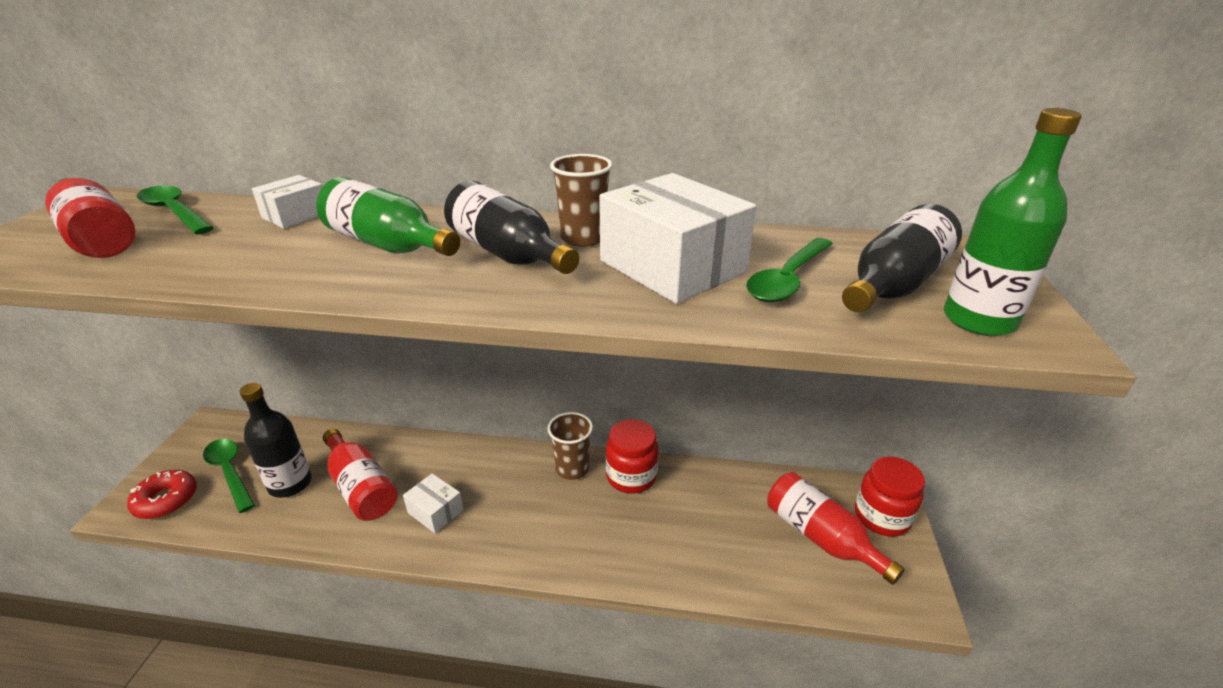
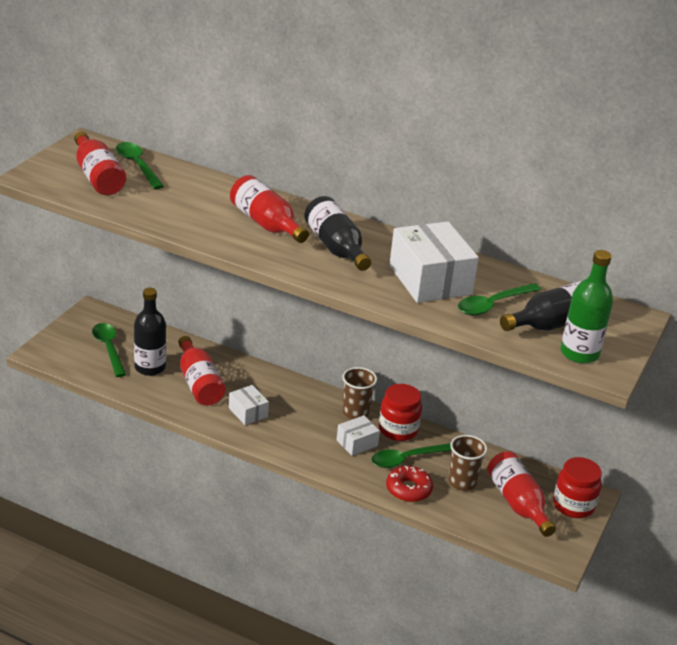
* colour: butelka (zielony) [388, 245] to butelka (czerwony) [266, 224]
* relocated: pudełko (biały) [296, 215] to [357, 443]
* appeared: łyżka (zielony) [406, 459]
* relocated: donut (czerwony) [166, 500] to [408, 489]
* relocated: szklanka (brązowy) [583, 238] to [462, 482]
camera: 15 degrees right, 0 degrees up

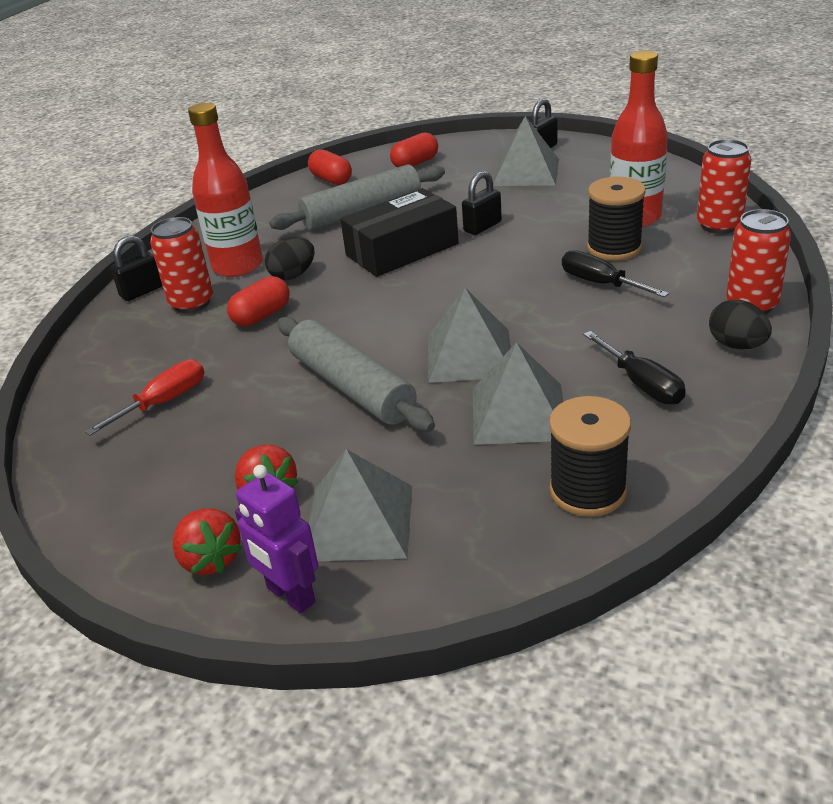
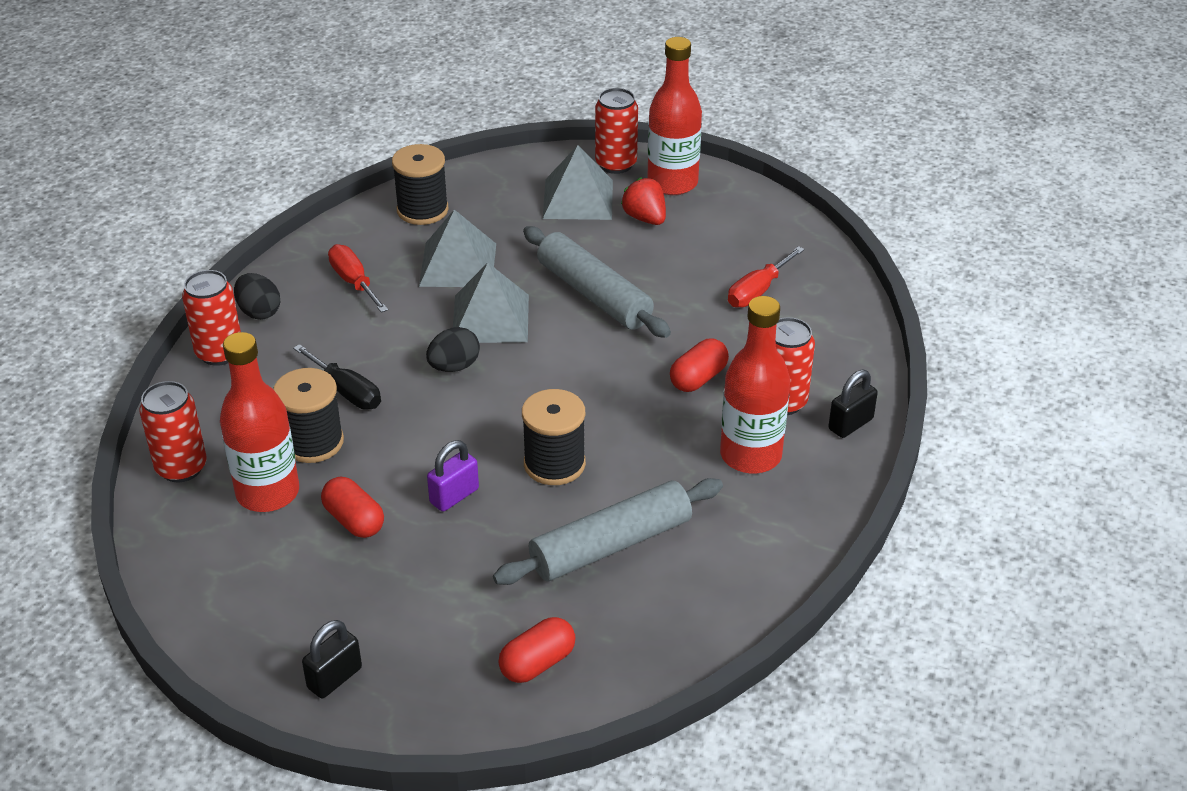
* relocated: kapsułka (czerwony) [331, 180] to [354, 520]
* colour: śrubokręt (czarny) [641, 384] to śrubokręt (czerwony) [354, 282]
* relocated: jajko (czarny) [293, 275] to [454, 367]
* colour: kłódka (czarny) [482, 227] to kłódka (fioletowy) [454, 496]
* exchanged: pudełko (czarny) [402, 249] to szpulka (czarny) [554, 464]
* exchanged: robot (fioletowy) [290, 595] to puszka (czerwony) [616, 164]
* exchanged: truskawka (czerwony) [210, 559] to butelka (czerwony) [672, 183]
* missing: piramida (szary) [526, 172]
camera: 175 degrees right, 5 degrees up

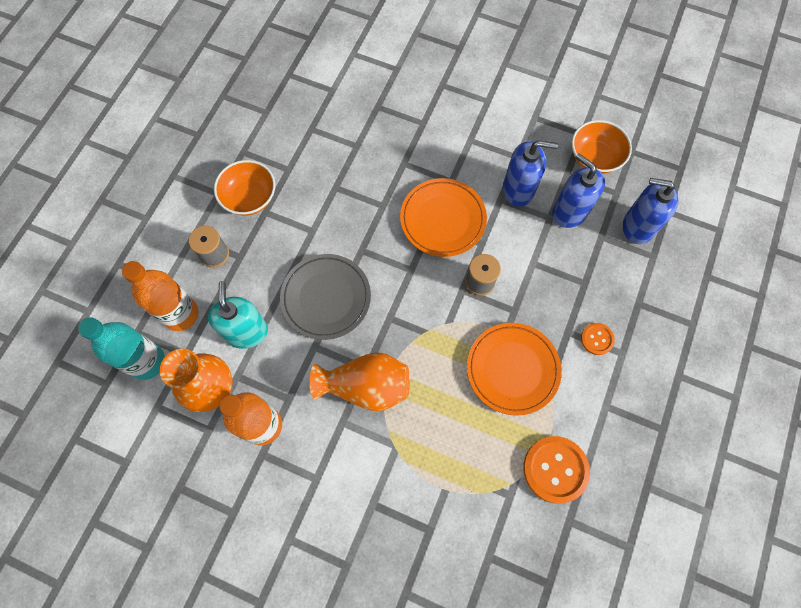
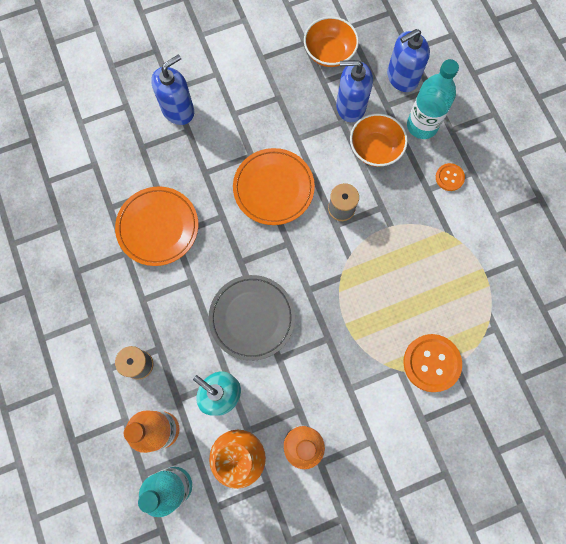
* relocated: talerz (pomarańczowy) [512, 369] to [158, 227]
* relocated: dozownik mydła (niebieski) [518, 189] to [178, 110]
* relocated: miska (pomarańczowy) [250, 198] to [375, 149]
* relocated: guzik (pomarańczowy) [555, 469] to [431, 363]
* appeared: butelka (turkusowy) [422, 125]
* missing: wazon (pomarańczowy) [366, 386]
camera: 45 degrees left, 5 degrees up

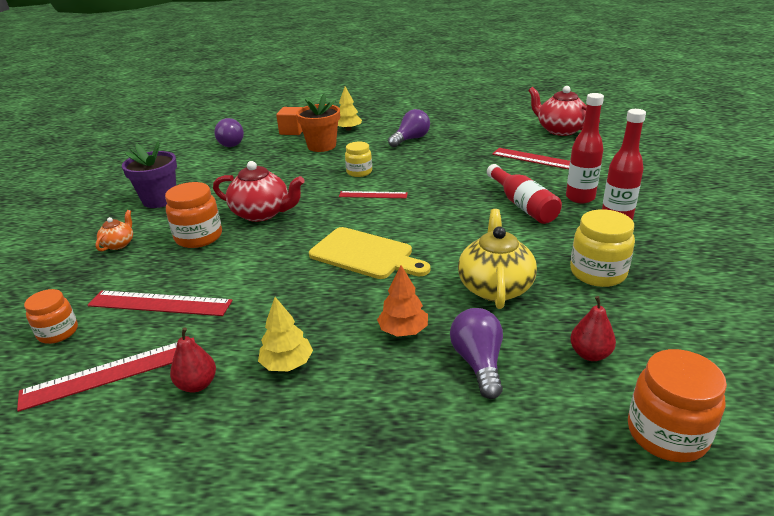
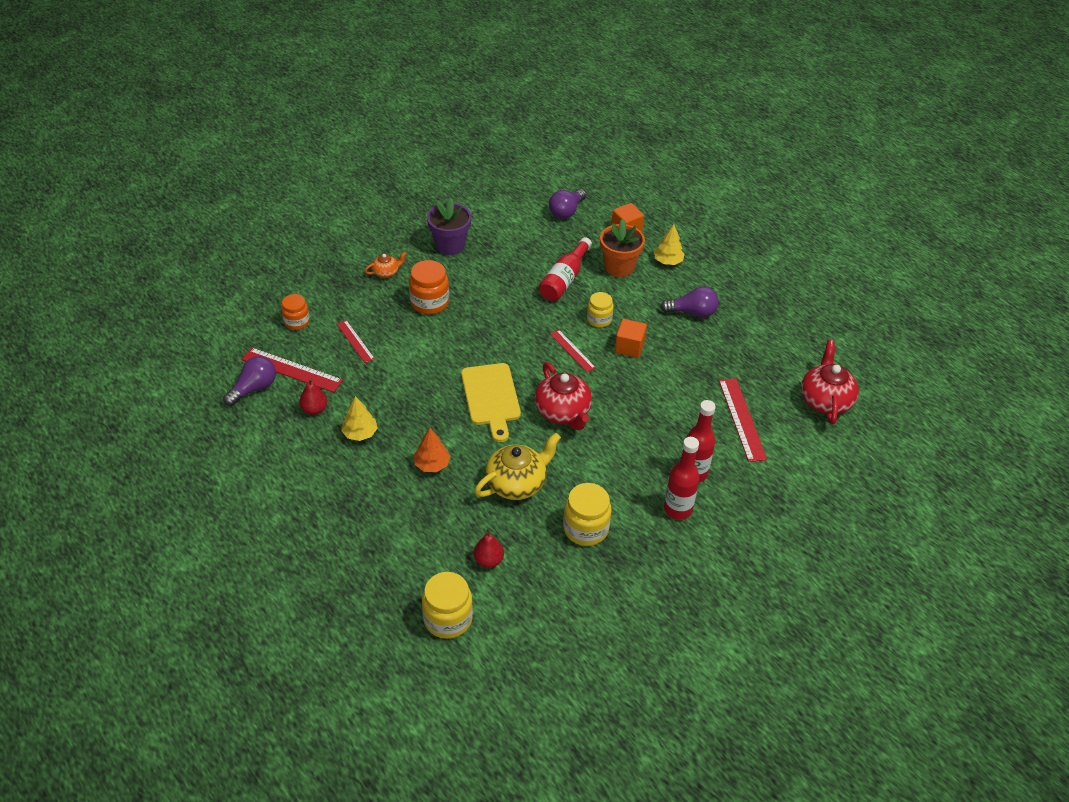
* relocated: żarówka (fioletowy) [478, 363] to [254, 388]
* size: linijka (czerwony) [160, 303] = [355, 341] x0.62
* colour: słoik (pomarańczowy) [666, 434] to słoik (żółty) [448, 619]
* relocated: imbryk (czerwony) [262, 213] to [563, 412]
* relocated: butelka (czerwony) [522, 205] to [564, 279]
* appeared: sześcian (pomarańczowy) [629, 347]
camera: 45 degrees right, 15 degrees up

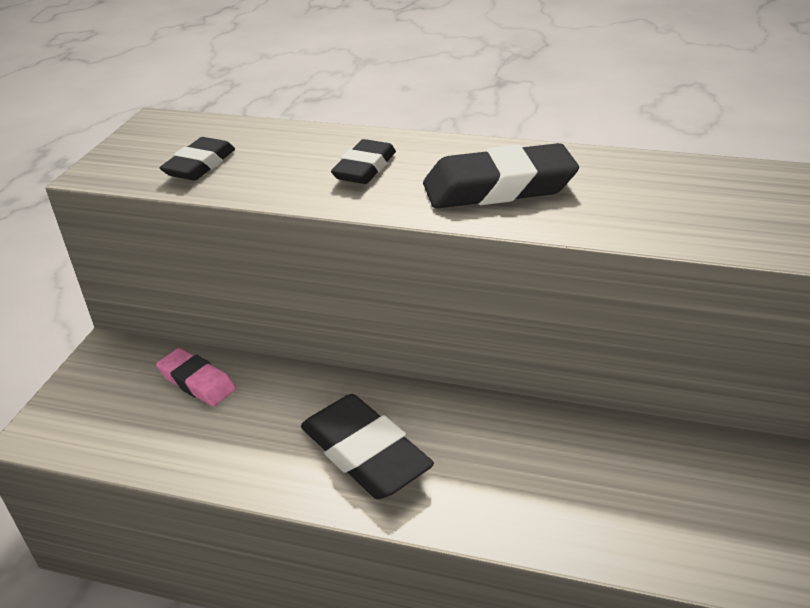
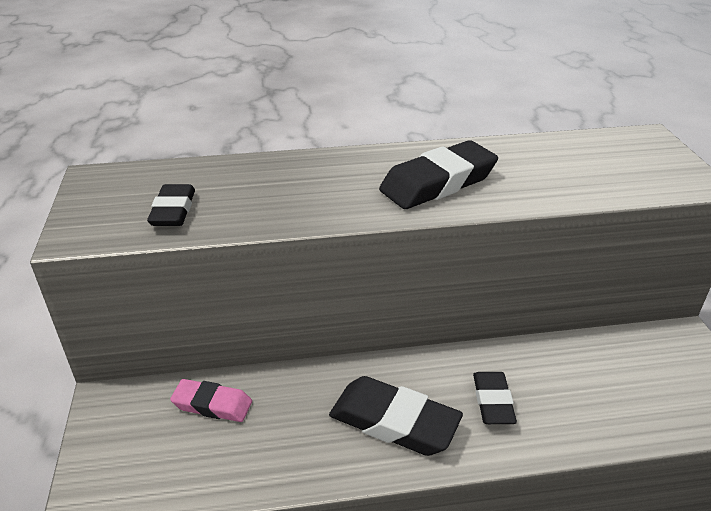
* relocated: gumka do mazania (czarny) [365, 168] to [493, 402]
camera: 25 degrees left, 0 degrees up

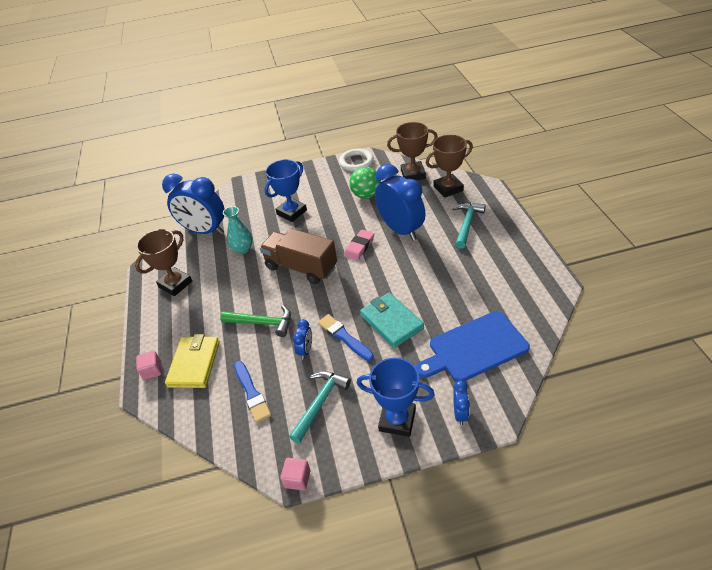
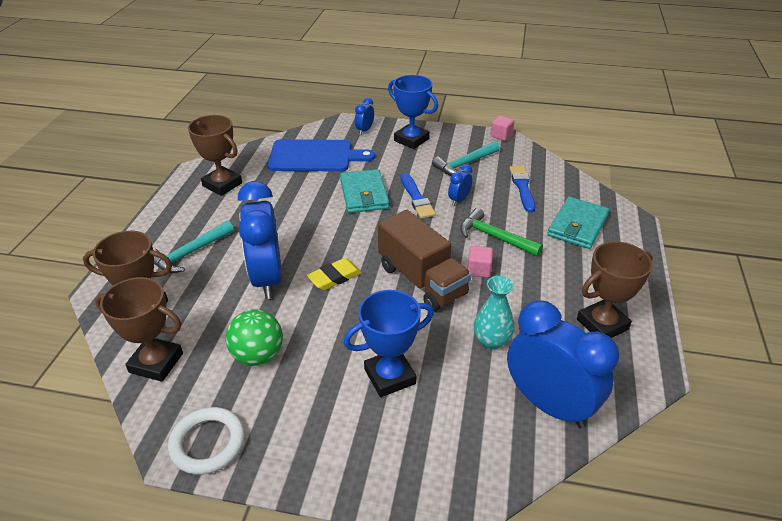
* appeared: puchar (brązowy) [222, 184]
* colour: gumka do mazania (różowy) [359, 247] to gumka do mazania (żółty) [334, 277]
* relocated: sześcian (różowy) [152, 371] to [479, 270]
* colour: portfel (żółty) [194, 364] to portfel (turkusowy) [577, 226]
camera: 160 degrees left, 5 degrees down

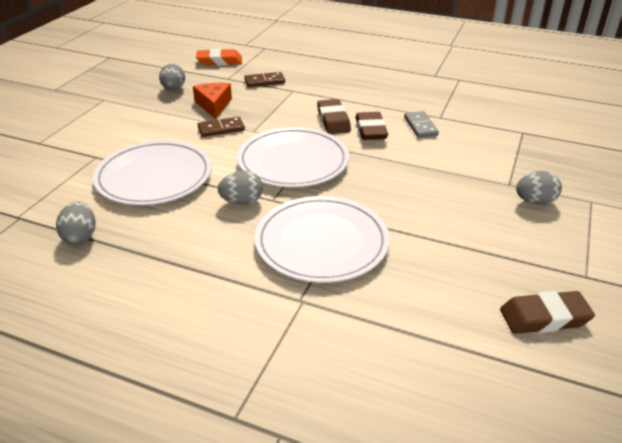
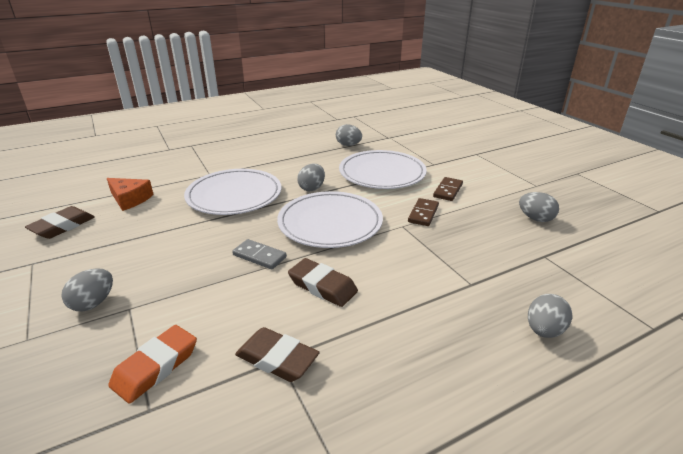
* relocated: ser (pomarańczowy) [213, 105] to [130, 199]
* relocated: gumka do mazania (pomarańczowy) [219, 61] to [155, 367]
* relocated: kostka domina (szary) [420, 126] to [259, 256]
* relocated: gumka do mazania (brązowy) [333, 121] to [277, 359]
* relocated: kostka domina (brązowy) [264, 81] to [448, 190]
* appeared: jajko (szary) [544, 330]
camera: 130 degrees right, 5 degrees down

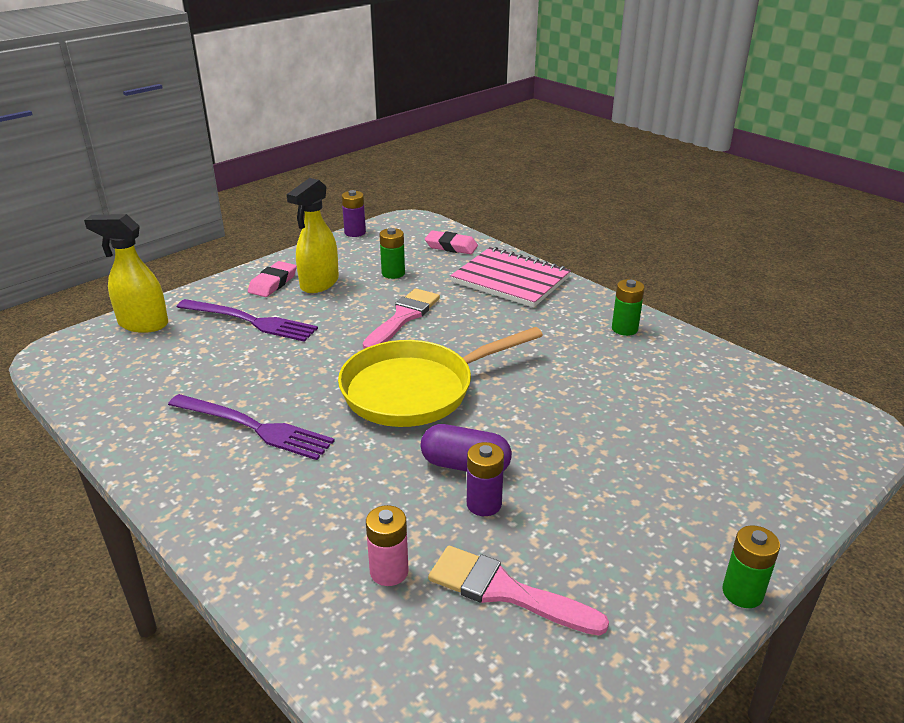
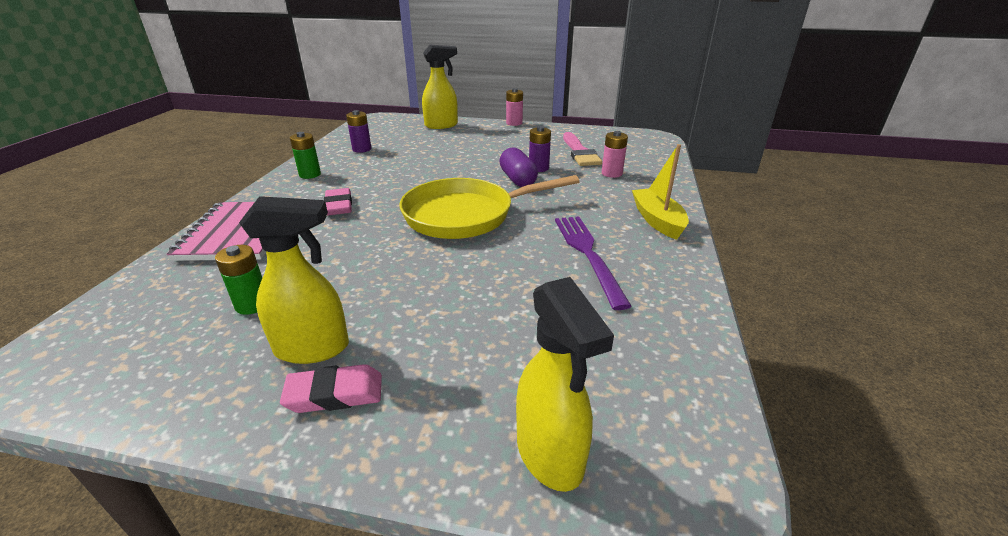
* relocated: gumka do mazania (różowy) [451, 246] to [339, 206]
* relocated: bateria (fioletowy) [355, 232] to [362, 149]
* spun: patelnia (żółty) [415, 390] = [465, 215] 135 degrees clockwise
* appeared: spryskiwacz (żółty) [441, 125]
* colour: bateria (zielony) [742, 593] to bateria (różowy) [514, 123]
* appeared: łódka (żółty) [657, 220]
* missing: widelec (fioletowy) [250, 321]
* missing: pędzel (różowy) [403, 317]
camera: 125 degrees left, 0 degrees up

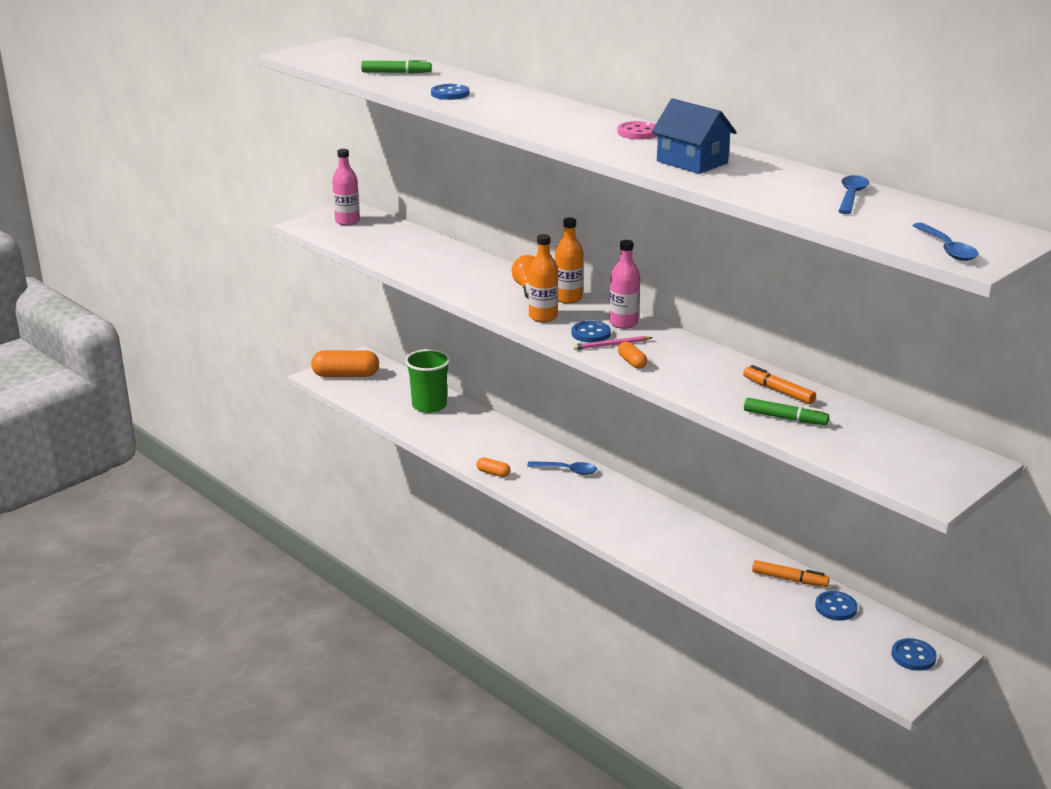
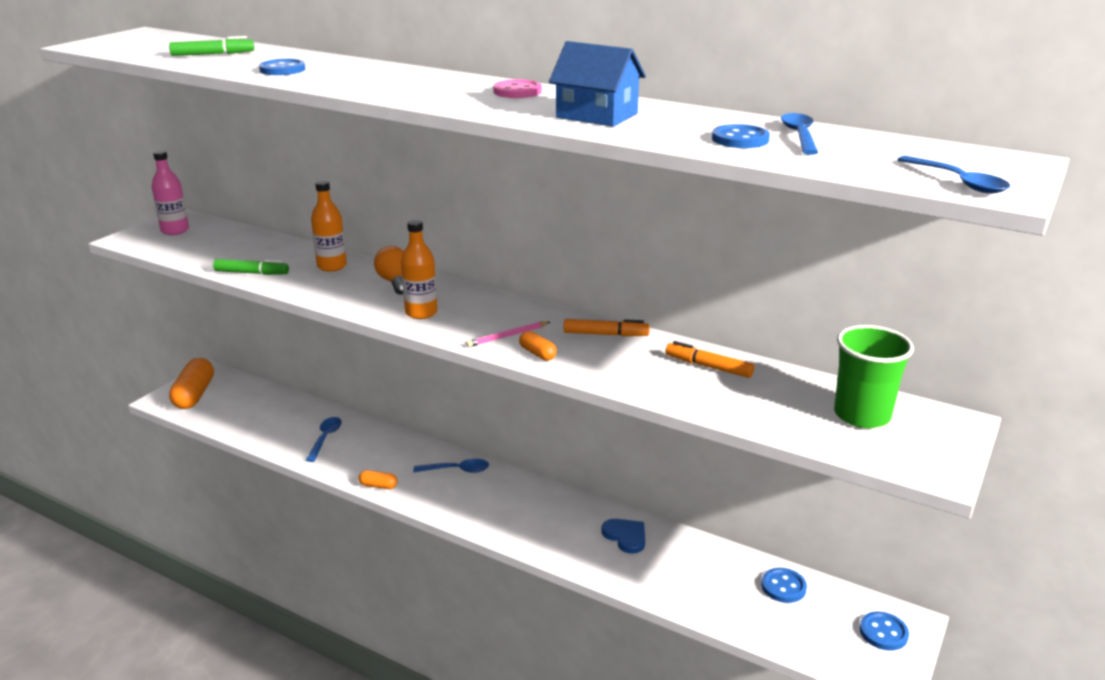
* spun: kapsułka (pomarańczowy) [346, 375] = [194, 395] 75 degrees counterclockwise
* relocated: flamaster (zielony) [784, 418] to [251, 273]
* appeared: łyżka (niebieski) [325, 438]
* relocated: butelka (pomarańczowy) [568, 298] to [332, 266]
* relocated: flamaster (pomarańczowy) [789, 579] to [605, 334]
* appeared: serce (niebieski) [625, 536]
* relocated: guzik (niebieski) [591, 333] to [740, 139]
* relocated: szklanka (zielony) [429, 405] to [862, 415]
* missing: butelka (różowy) [623, 323]
camera: 15 degrees left, 0 degrees up

